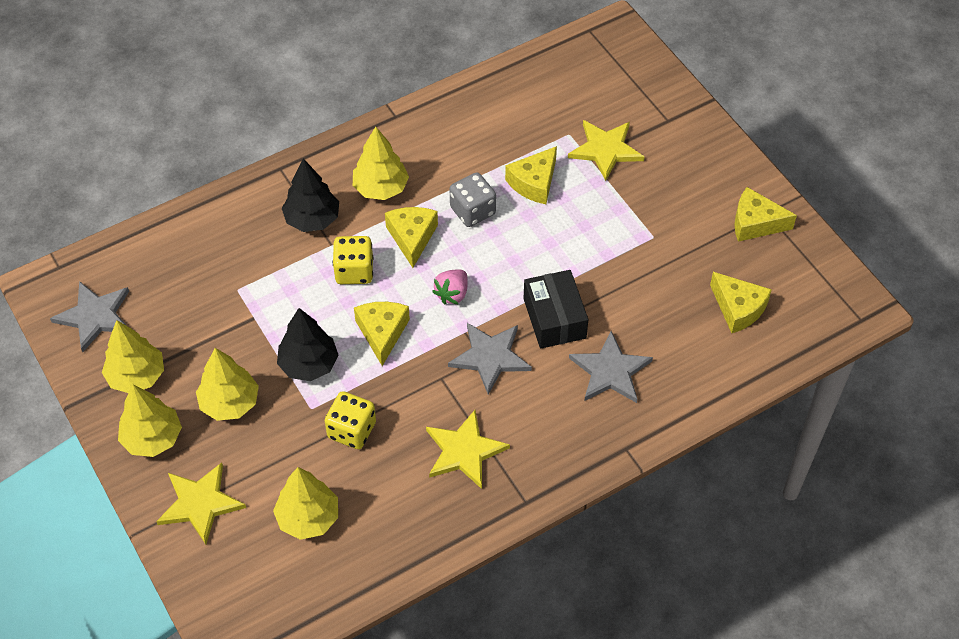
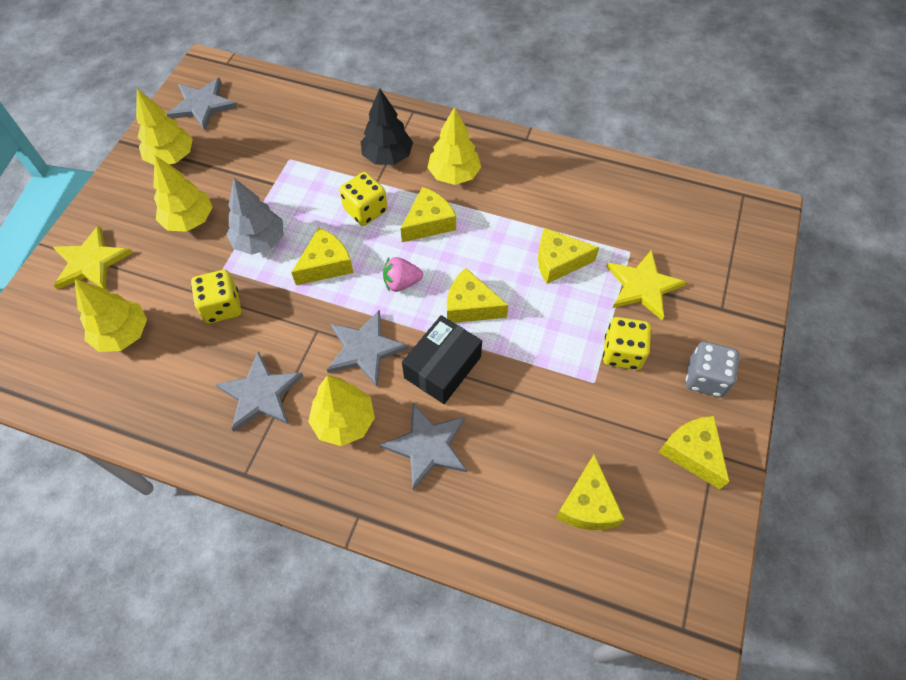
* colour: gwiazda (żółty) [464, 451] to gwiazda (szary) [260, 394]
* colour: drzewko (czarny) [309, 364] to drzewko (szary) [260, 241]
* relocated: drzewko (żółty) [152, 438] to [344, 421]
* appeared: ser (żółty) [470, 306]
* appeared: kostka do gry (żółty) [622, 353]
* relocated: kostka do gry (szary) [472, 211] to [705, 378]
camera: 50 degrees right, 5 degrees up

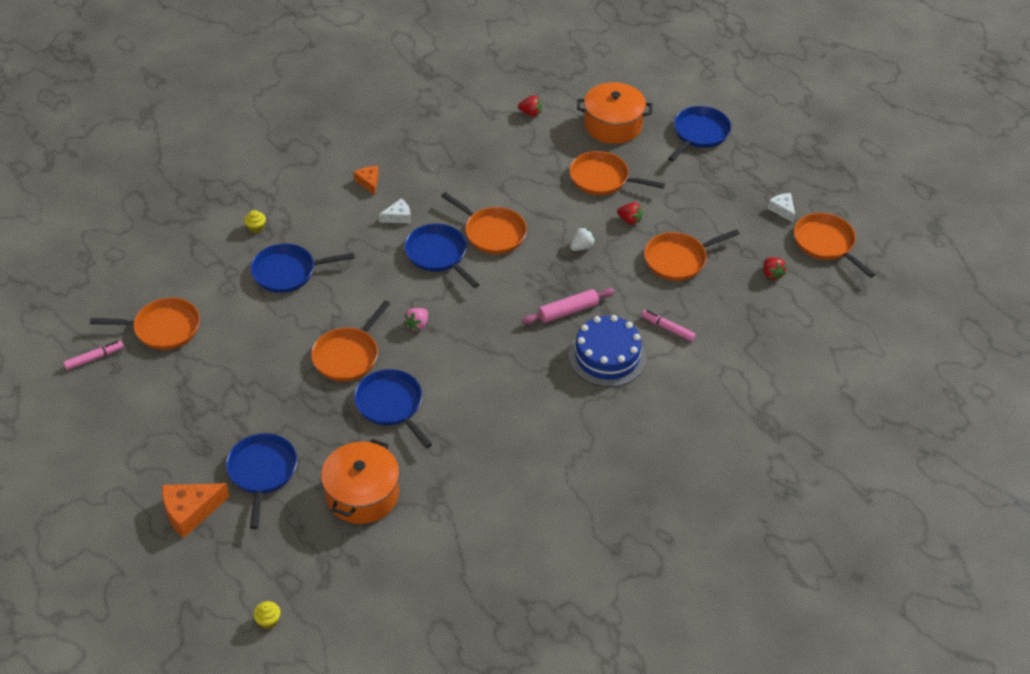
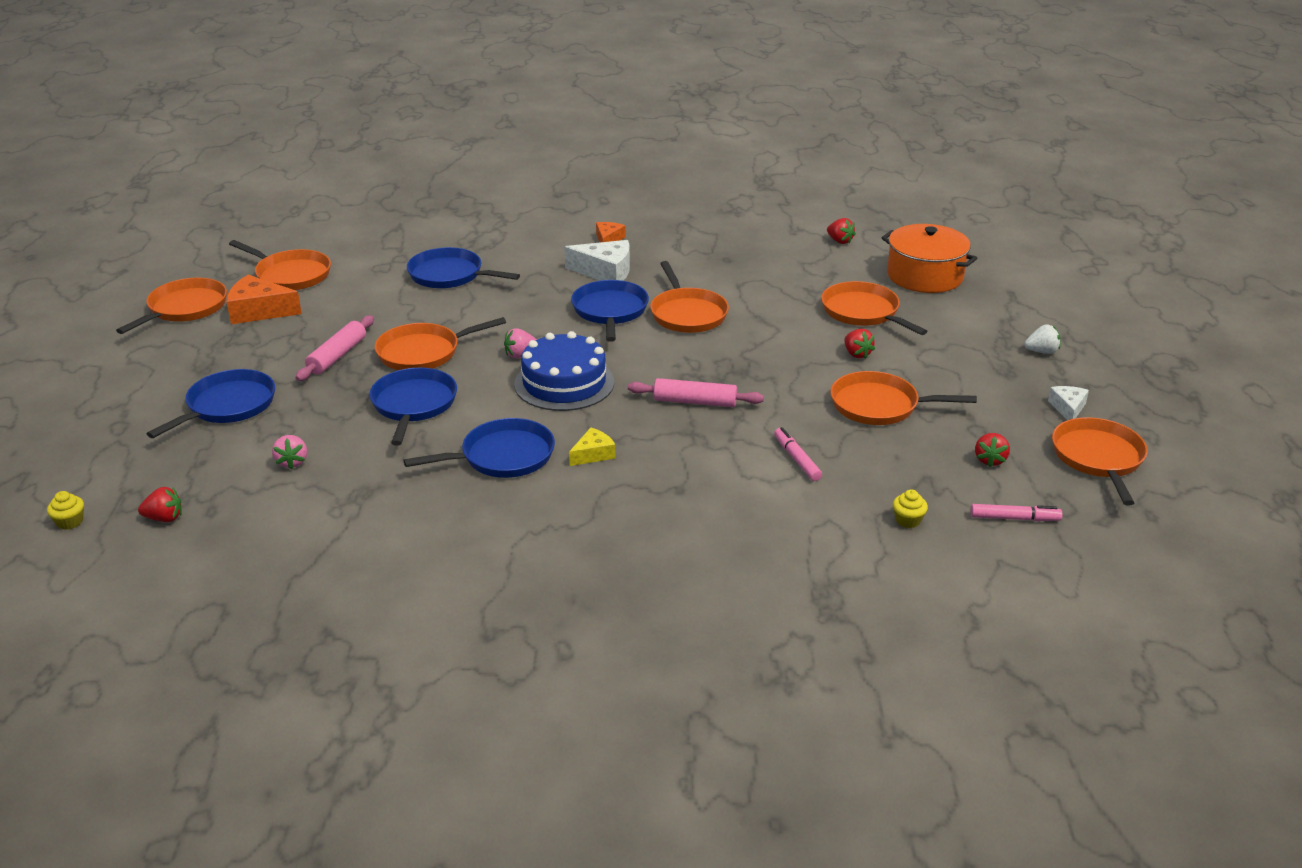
* appeared: patelnia (pomarańczowy) [185, 308]
* appeared: truskawka (czerwony) [164, 518]
* relocated: ser (pomarańczowy) [190, 511] to [259, 311]
* exchanged: garnek (pomarańczowy) [362, 494] to truskawka (różowy) [292, 462]
* appeared: wałek do ciasta (różowy) [337, 356]
* relocated: patelnia (niebieski) [699, 133] to [503, 456]
* relocated: tort (niebieski) [607, 356] to [564, 383]
* size: ser (biały) [398, 217] = [605, 272] x1.72
* appeared: ser (żółty) [593, 454]
* relocated: muffinka (żółty) [256, 228] to [908, 520]
* relocated: flamaster (różowy) [94, 358] to [1014, 518]
* relocated: truskawka (biały) [582, 247] to [1042, 352]
camera: 35 degrees right, 15 degrees down

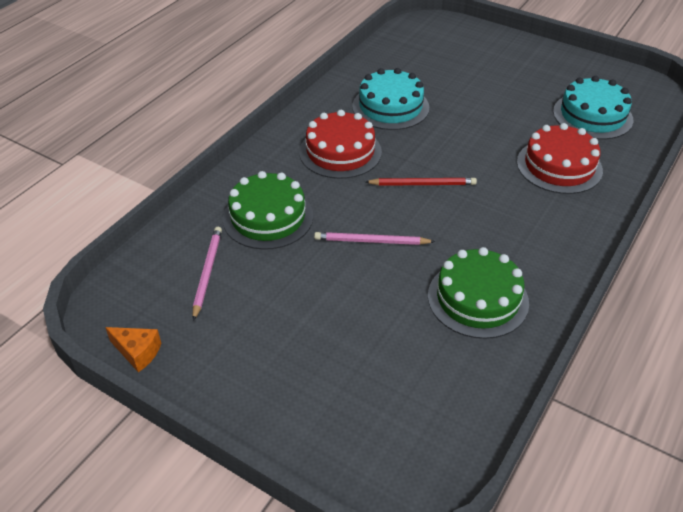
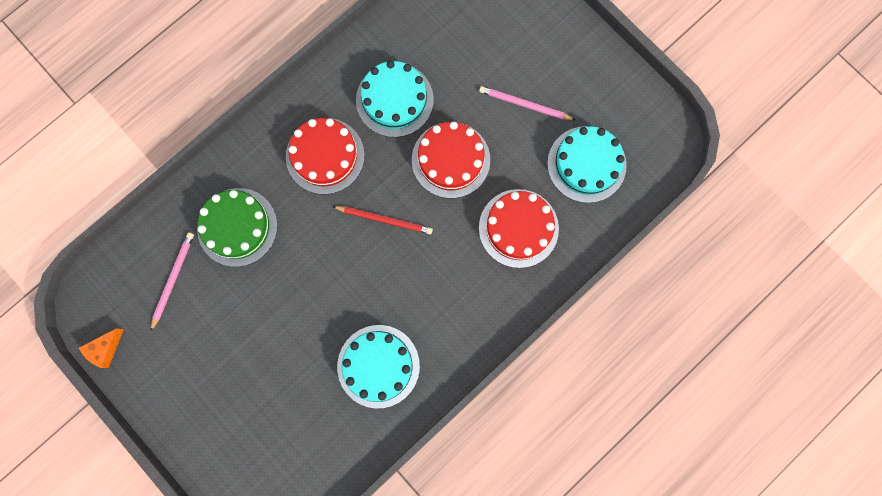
* spun: ser (pomarańczowy) [137, 352] = [105, 349] 90 degrees clockwise
* colour: tort (zielony) [478, 299] to tort (turkusowy) [378, 366]
* appeared: tort (czerwony) [451, 160]
* relocated: ołówek (różowy) [372, 241] to [525, 105]
camera: 15 degrees right, 35 degrees up

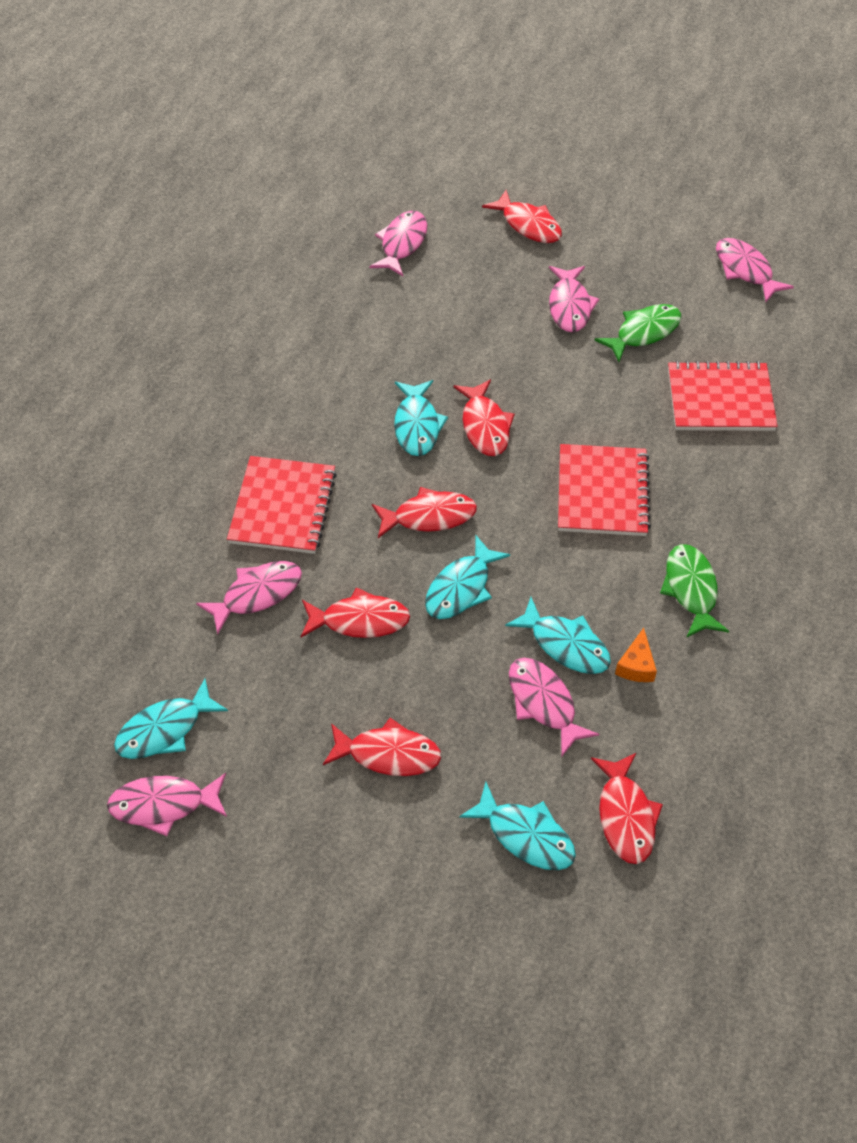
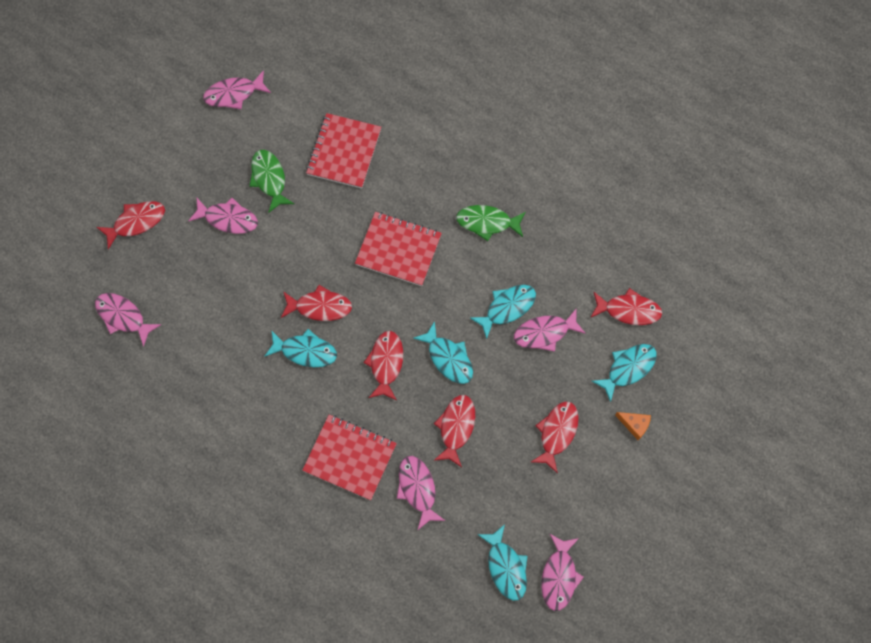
* relocated: ser (pomarańczowy) [636, 665] to [634, 425]
camera: 75 degrees left, 15 degrees up

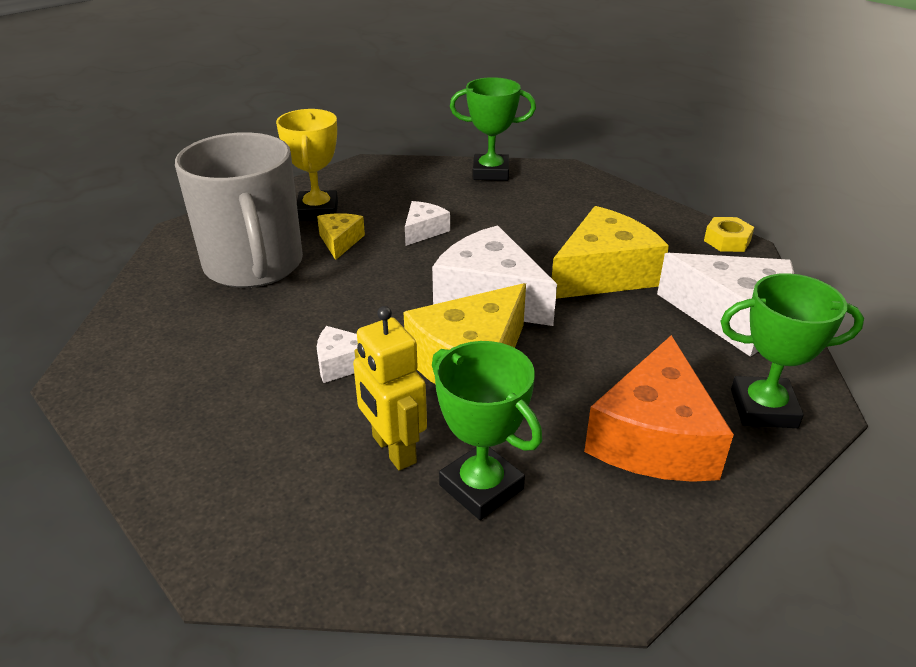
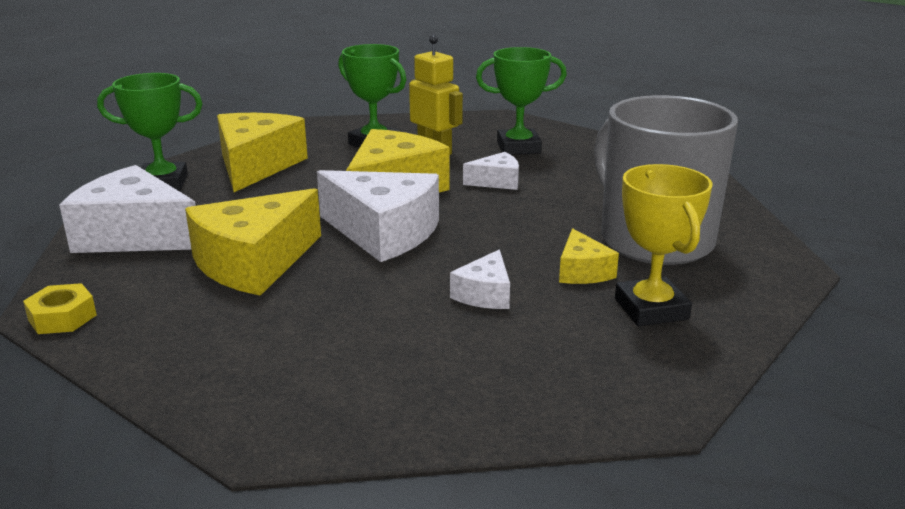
* colour: ser (pomarańczowy) [654, 438] to ser (żółty) [256, 166]
* relocated: puchar (zielony) [490, 172] to [518, 147]
camera: 170 degrees right, 10 degrees down

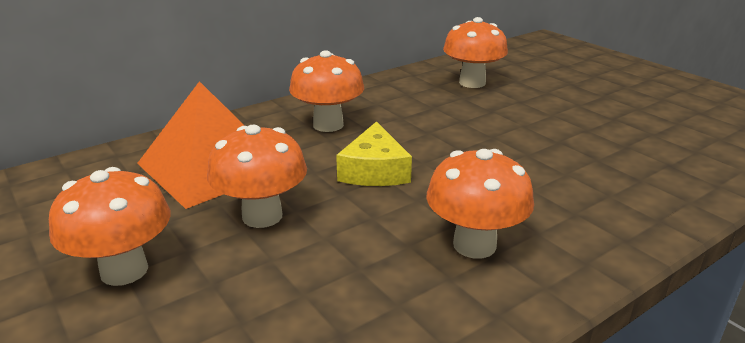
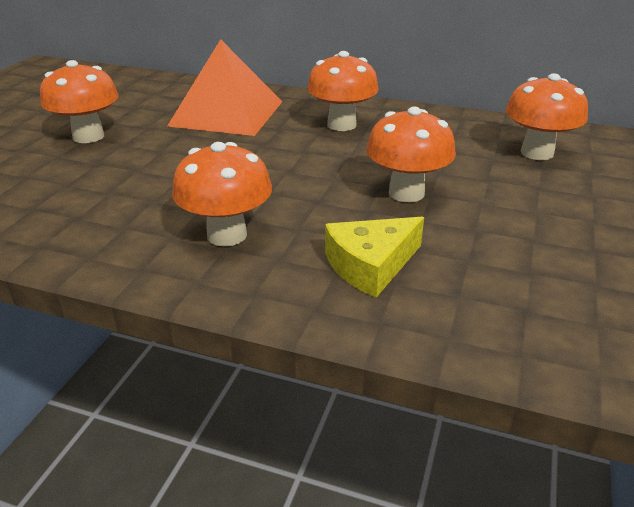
* relocated: ser (żółty) [374, 170] to [371, 265]
* relocated: grzyb (pomarańczowy) [262, 216] to [406, 193]
camera: 55 degrees right, 5 degrees up

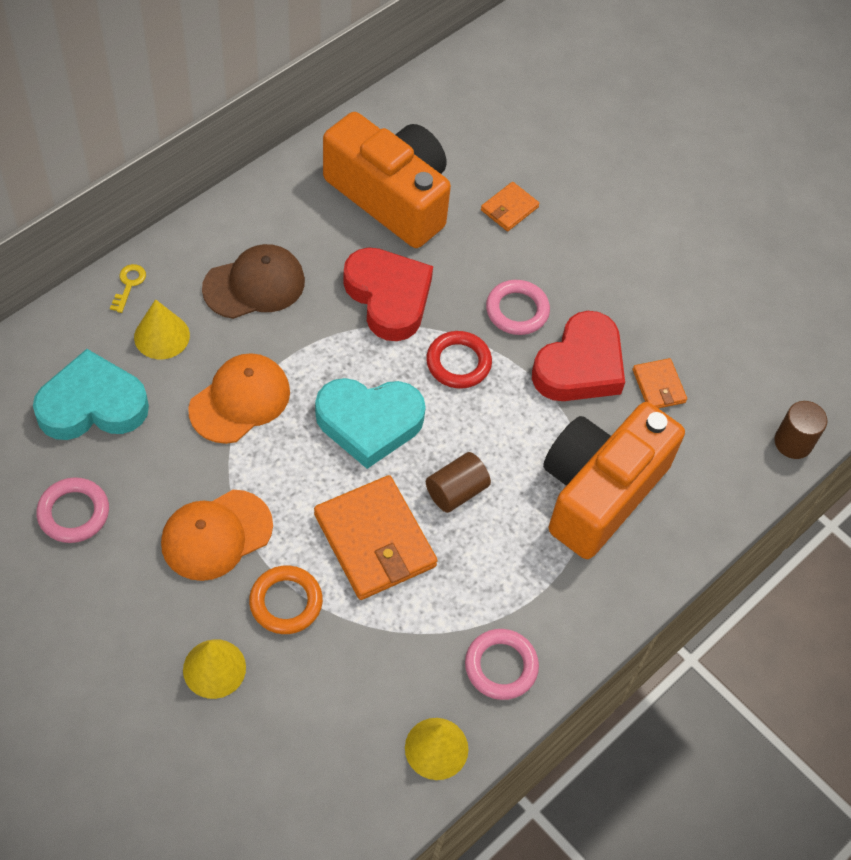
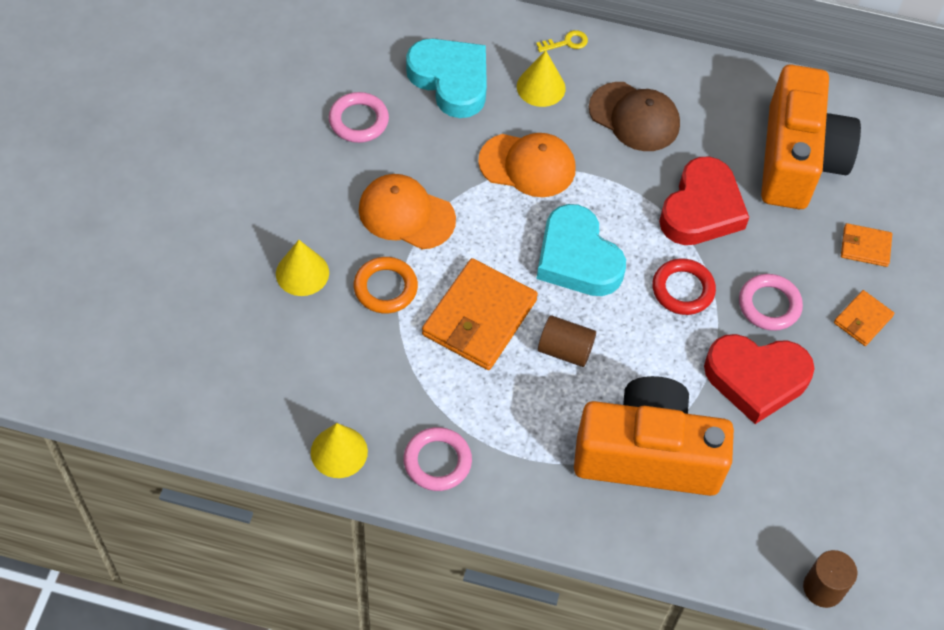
* relocated: portfel (pomarańczowy) [658, 386] to [863, 320]
camera: 60 degrees right, 0 degrees up

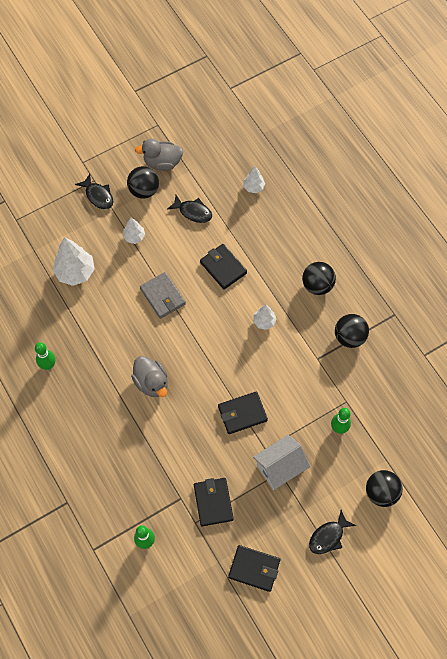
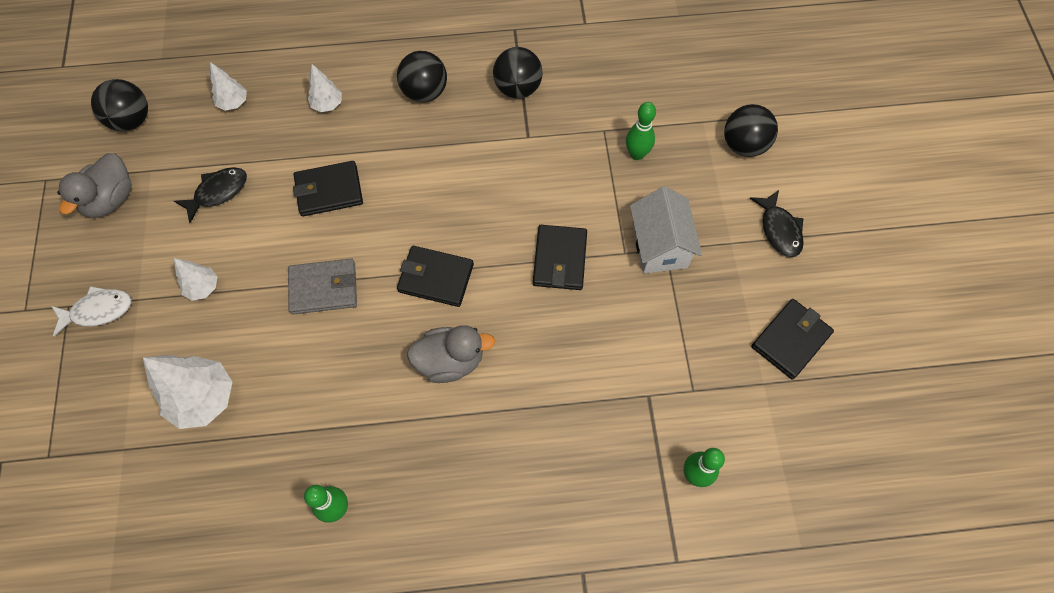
* colour: ryba (czarny) [98, 196] to ryba (biały) [98, 311]
* relocated: piłka (czarny) [144, 190] to [132, 120]
* relocated: drzewko (biały) [264, 321] to [327, 104]
* relocated: portfel (czarny) [213, 502] to [436, 278]
camera: 65 degrees left, 0 degrees up

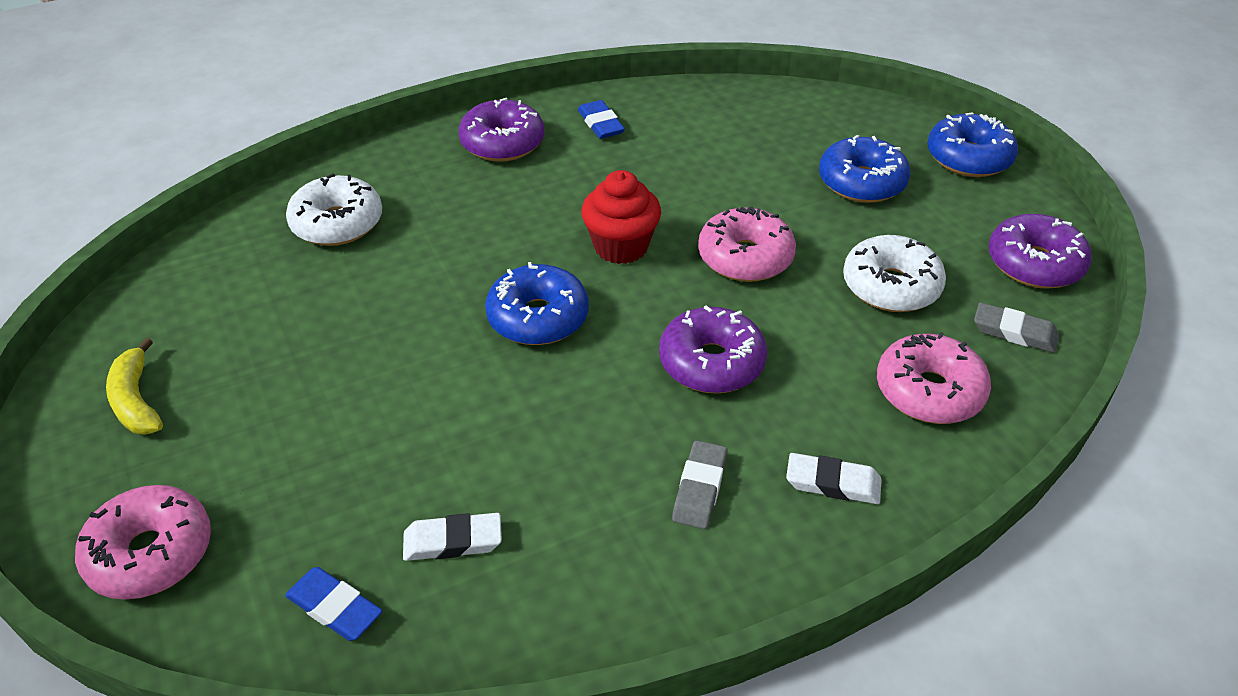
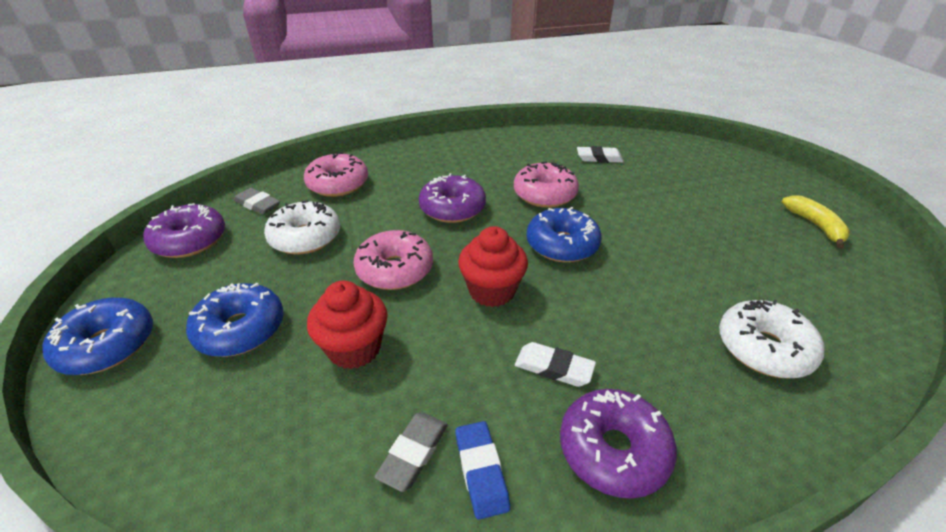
* appeared: muffinka (czerwony) [354, 348]
* relocated: gumka do mazania (szary) [699, 488] to [413, 453]
* relocated: donut (różowy) [151, 553] to [544, 194]
* relocated: gumka do mazania (biały) [833, 483] to [554, 367]
* missing: gumka do mazania (niebieski) [335, 607]
camera: 170 degrees left, 5 degrees down

